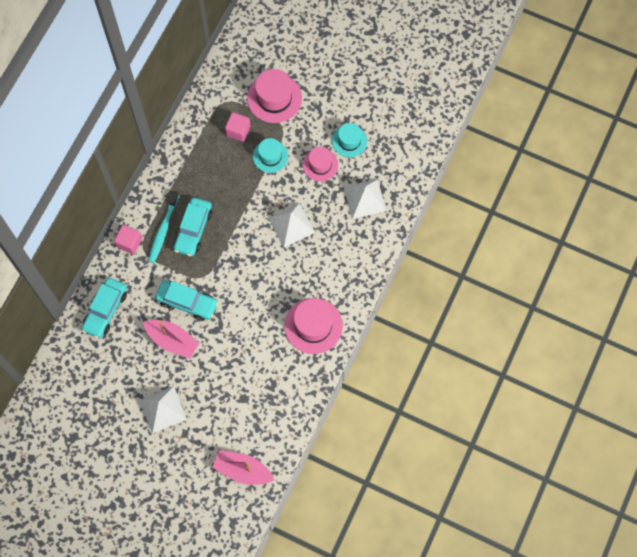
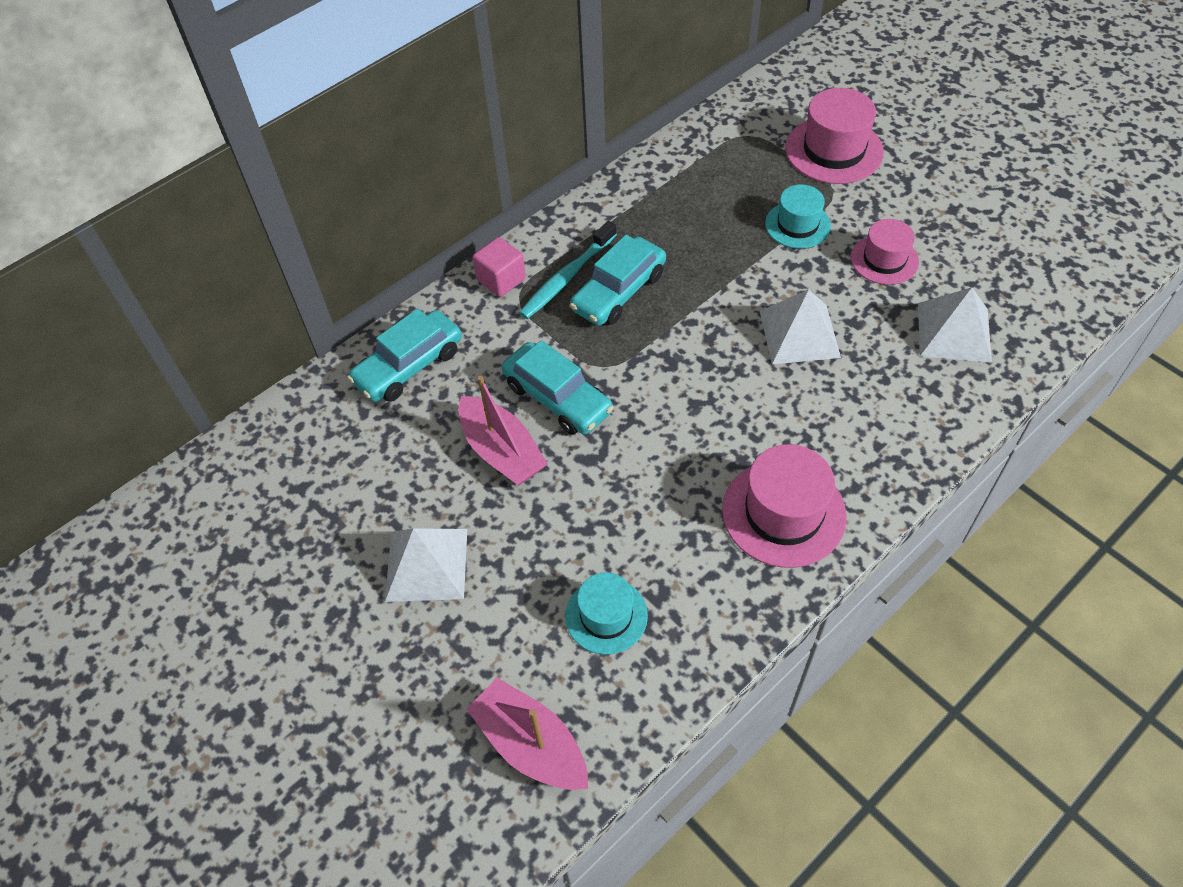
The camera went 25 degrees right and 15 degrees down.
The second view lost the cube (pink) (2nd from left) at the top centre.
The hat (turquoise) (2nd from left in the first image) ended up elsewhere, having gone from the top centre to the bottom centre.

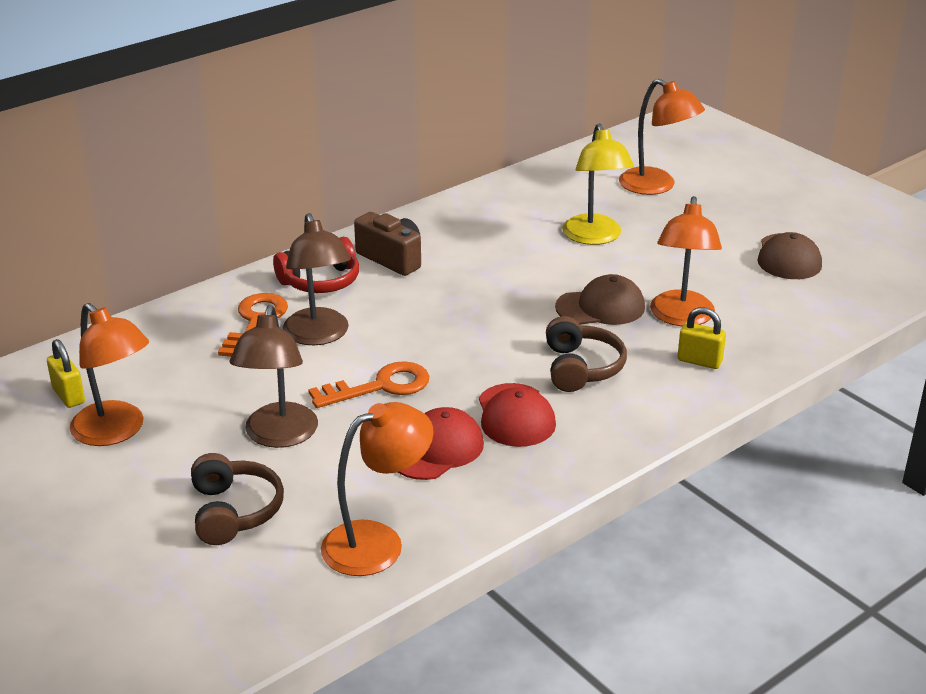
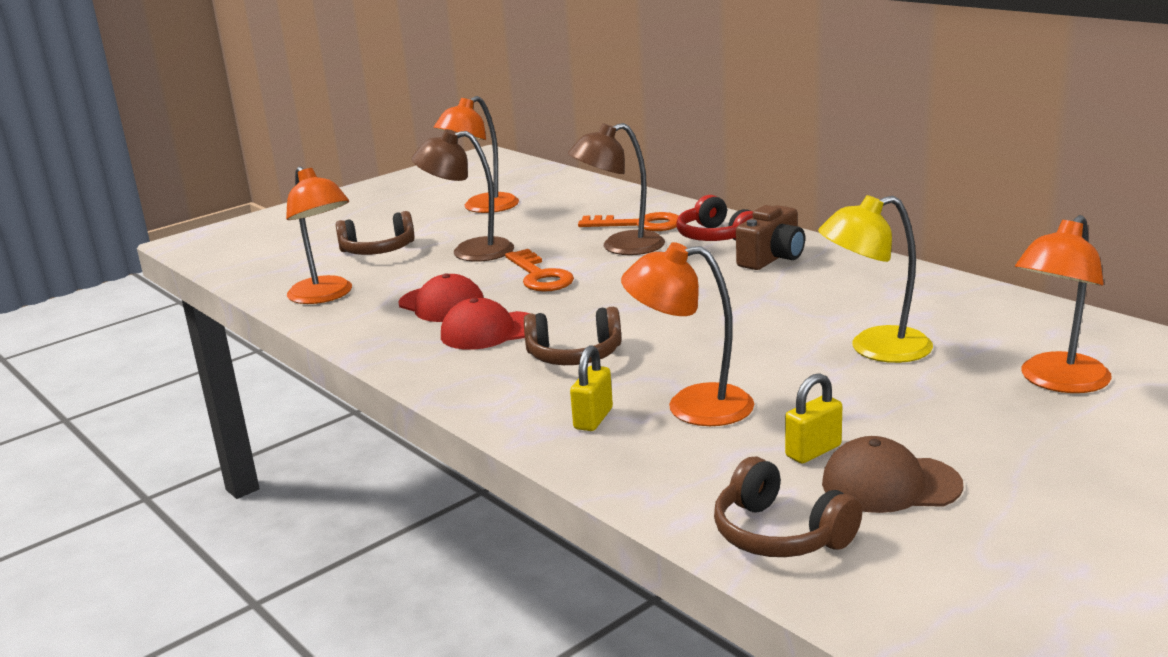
The camera went 90 degrees right and 10 degrees down.
The second view lost the cap (brown) (1st from left) at the centre.
The second view gained the headphones (brown) (3rd from left) at the bottom right.
The padlock (yellow) (1st from left in the first image) ended up elsewhere, having gone from the middle left to the middle right.

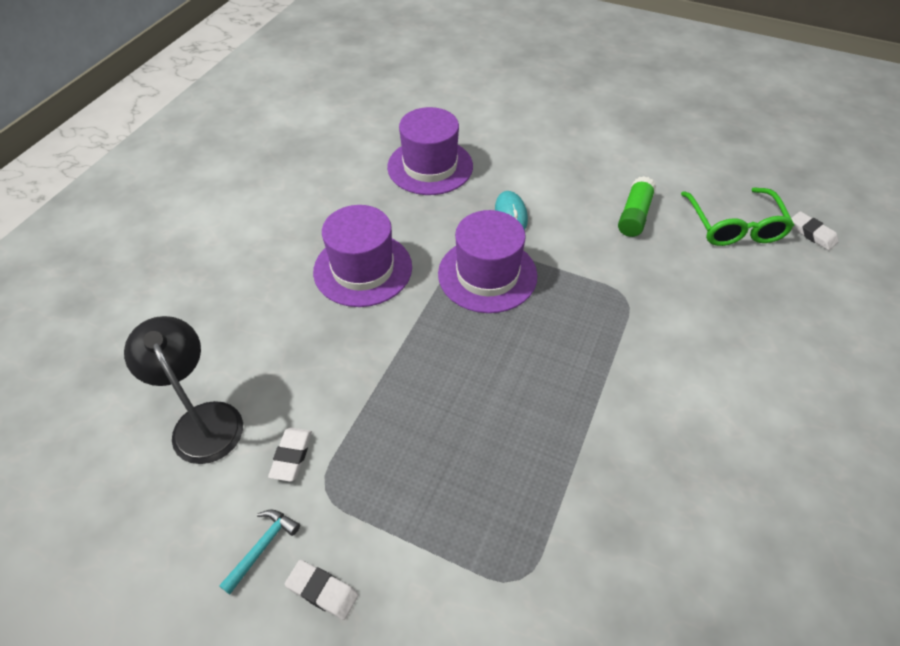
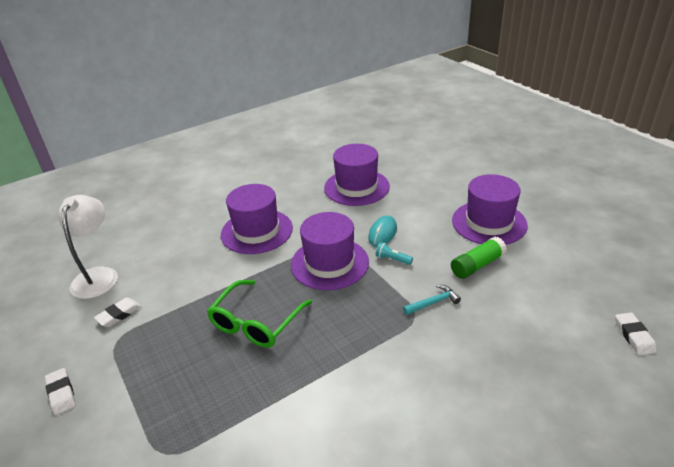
The camera went 35 degrees right and 15 degrees down.
The second view gained the flashlight (turquoise) at the centre.
The second view gained the hat (purple) (4th from left) at the middle right.
The hammer (turquoise) ended up elsewhere, having gone from the bottom left to the centre.
The glasses (green) ended up elsewhere, having gone from the middle right to the bottom centre.
What was the lamp (black) at the middle left turned into the lamp (white) at the middle left.

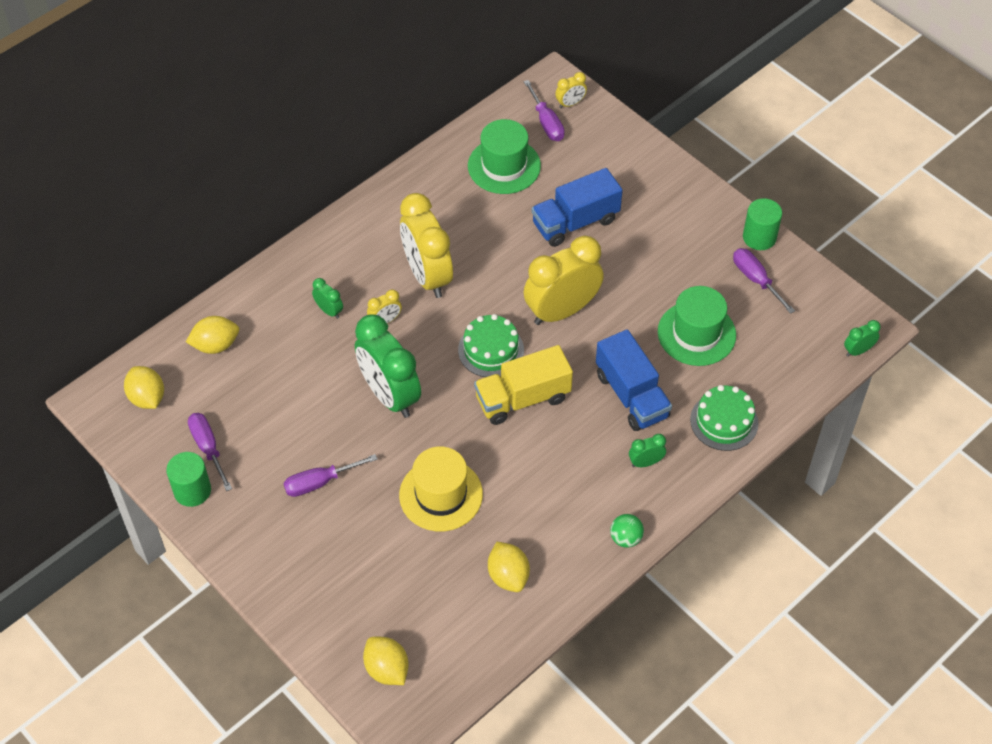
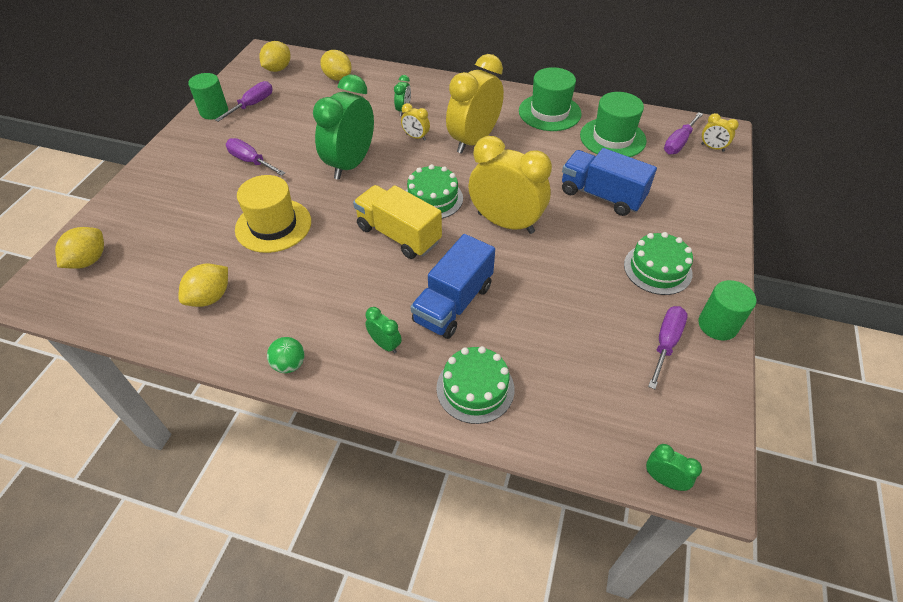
The camera went 60 degrees right and 5 degrees down.
The second view gained the cake (green) (3rd from left) at the middle right.
The hat (green) (2nd from left in the first image) ended up elsewhere, having gone from the middle right to the top centre.

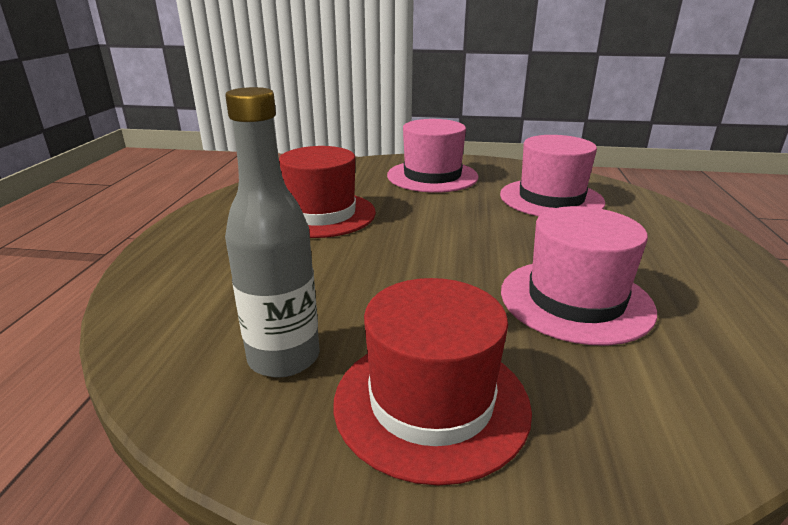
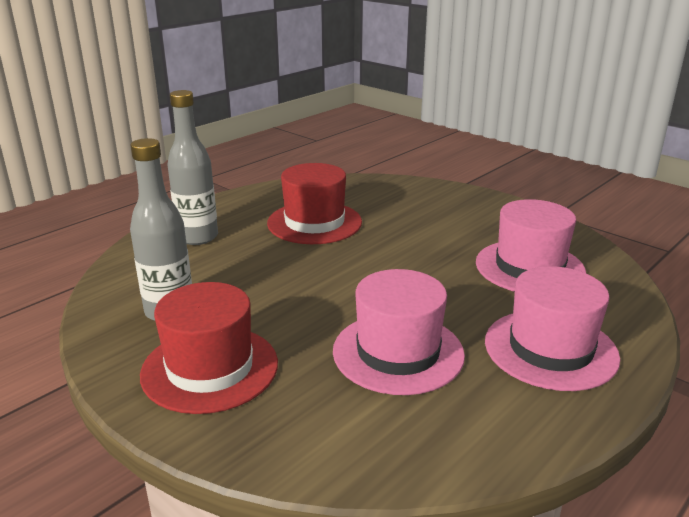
The camera went 35 degrees right and 0 degrees up.
The second view gained the bottle (grey) (2nd from left) at the top left.
The hat (pink) (1st from left in the first image) ended up elsewhere, having gone from the top centre to the middle right.

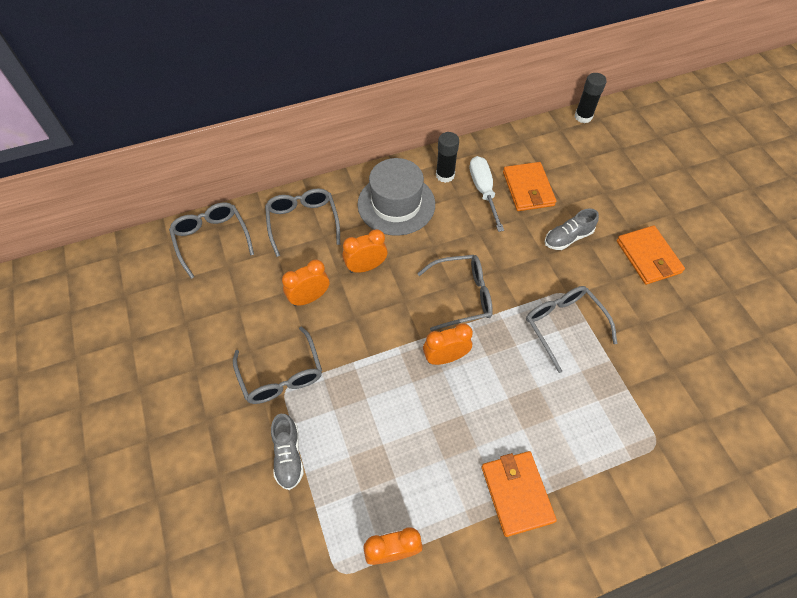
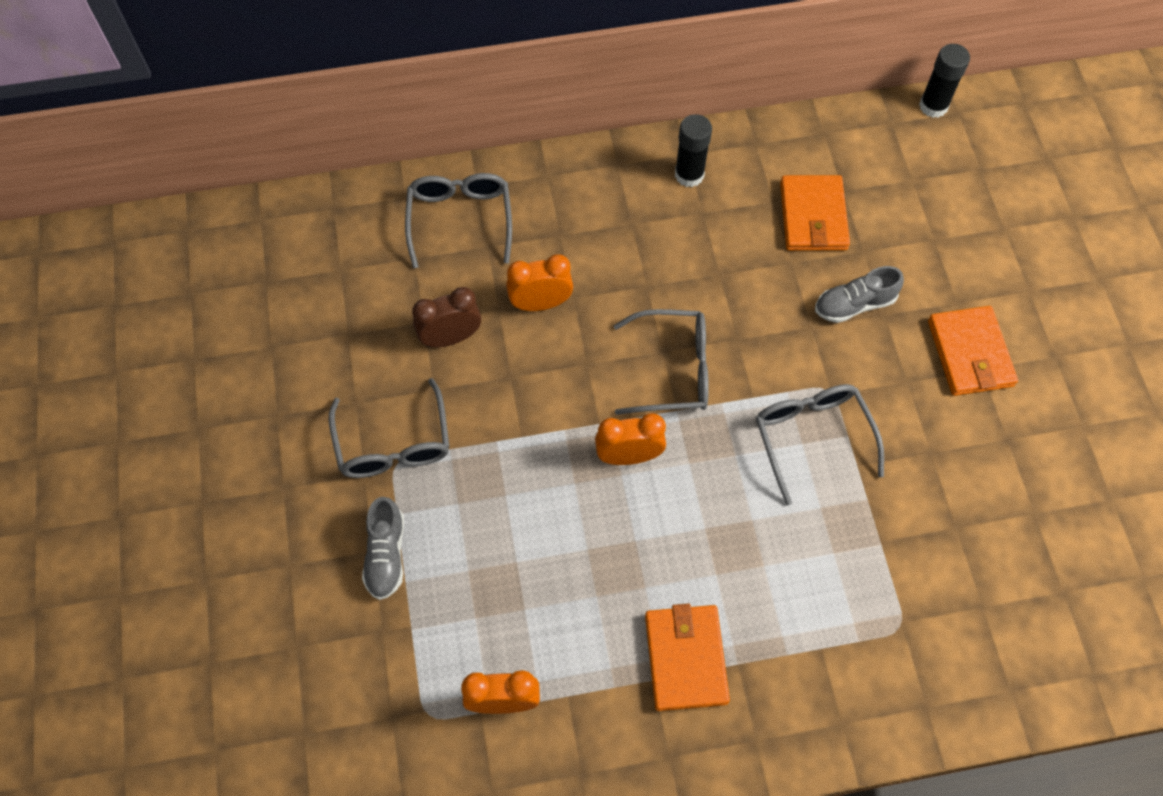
The camera went 10 degrees right and 5 degrees up.
The second view lost the glasses (grey) (1st from left) at the middle left.
The second view lost the hat (grey) at the top centre.
The second view lost the screwdriver (white) at the top centre.
What was the clock (orange) (1st from left) at the centre turned into the clock (brown) at the centre.

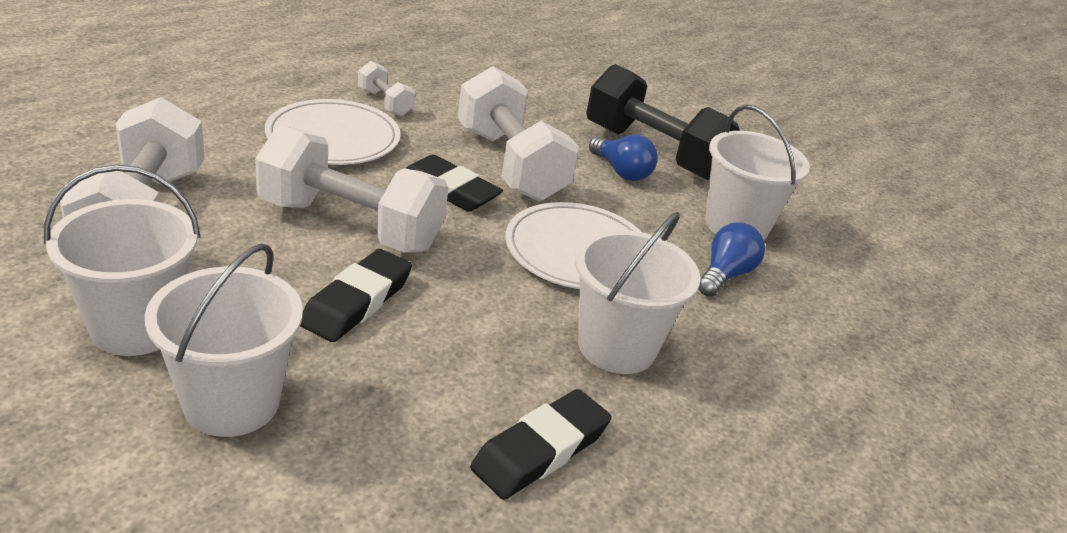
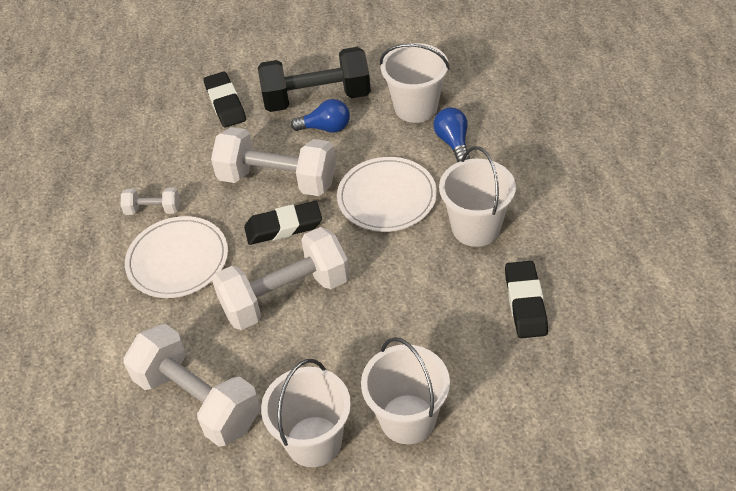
The camera went 40 degrees left and 15 degrees up.
The eraser (black) (1st from left) ended up elsewhere, having gone from the centre to the top left.

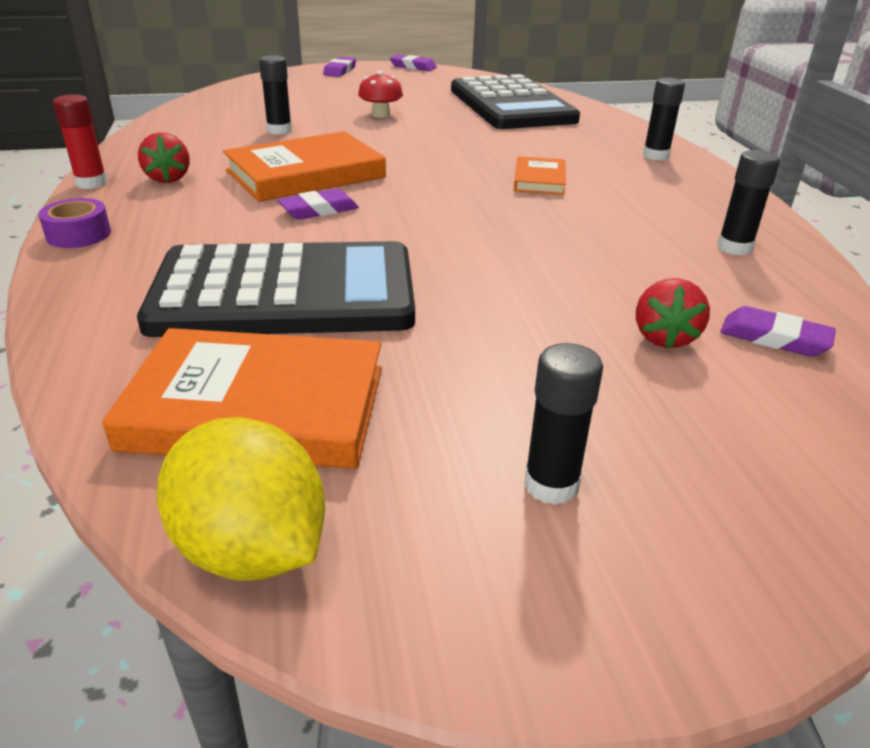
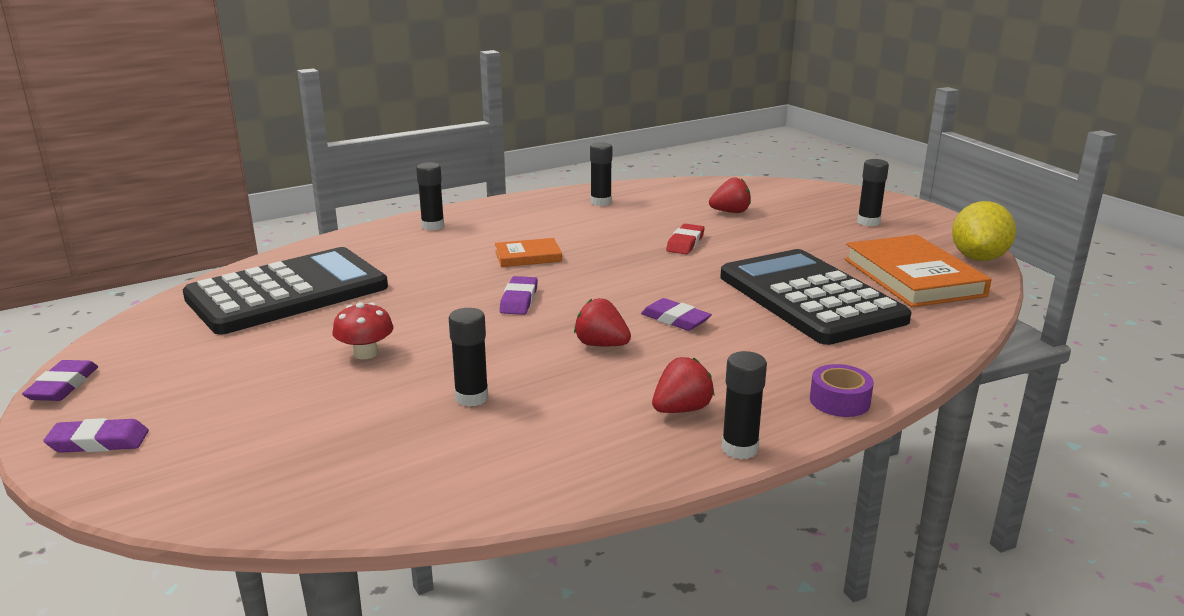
The camera went 110 degrees left and 10 degrees down.
The second view gained the eraser (red) at the centre.
The eraser (purple) (4th from left in the first image) ended up elsewhere, having gone from the middle right to the centre.
Where the book (orange) (2nd from left) stood at the top centre, the strawberry (red) (1st from left) came to stand at the centre.
What was the glue stick (red) at the top left turned into the glue stick (black) (4th from left) at the centre.

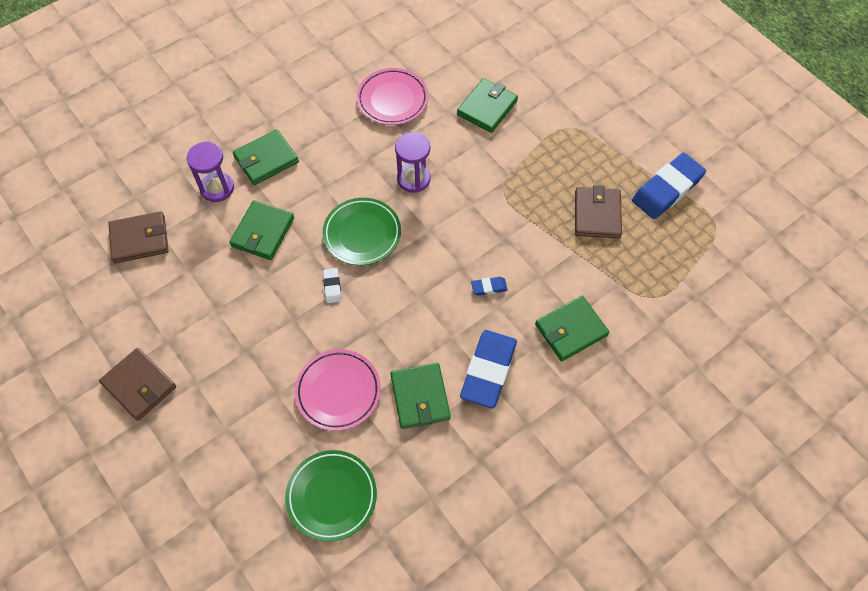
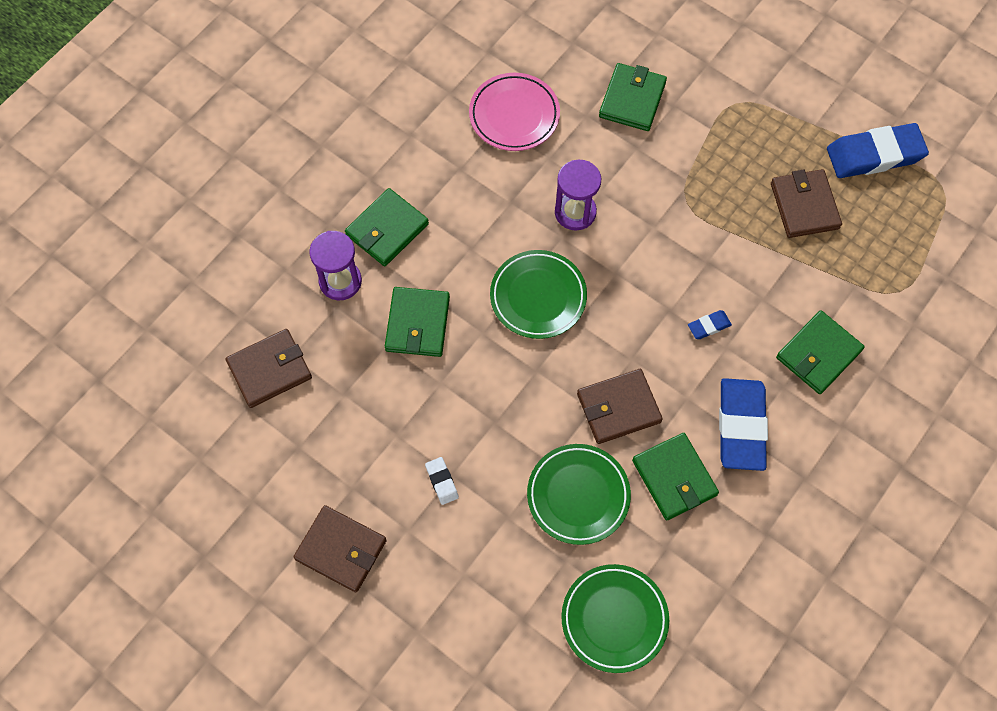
The camera went 15 degrees left and 5 degrees up.
The second view gained the wallet (brown) (3rd from left) at the centre.
The eraser (white) ended up elsewhere, having gone from the centre to the bottom centre.
What was the plate (pink) (1st from left) at the centre turned into the plate (green) (2nd from left) at the bottom centre.
The eraser (blue) (3rd from left) at the top right ended up facing another way, 45 degrees clockwise from before.

